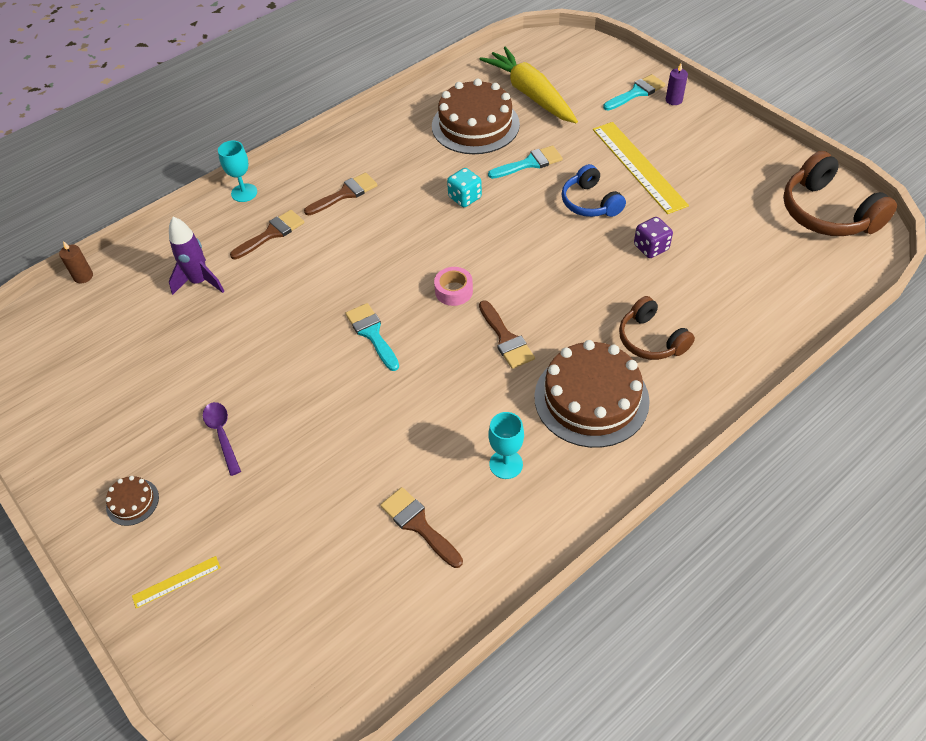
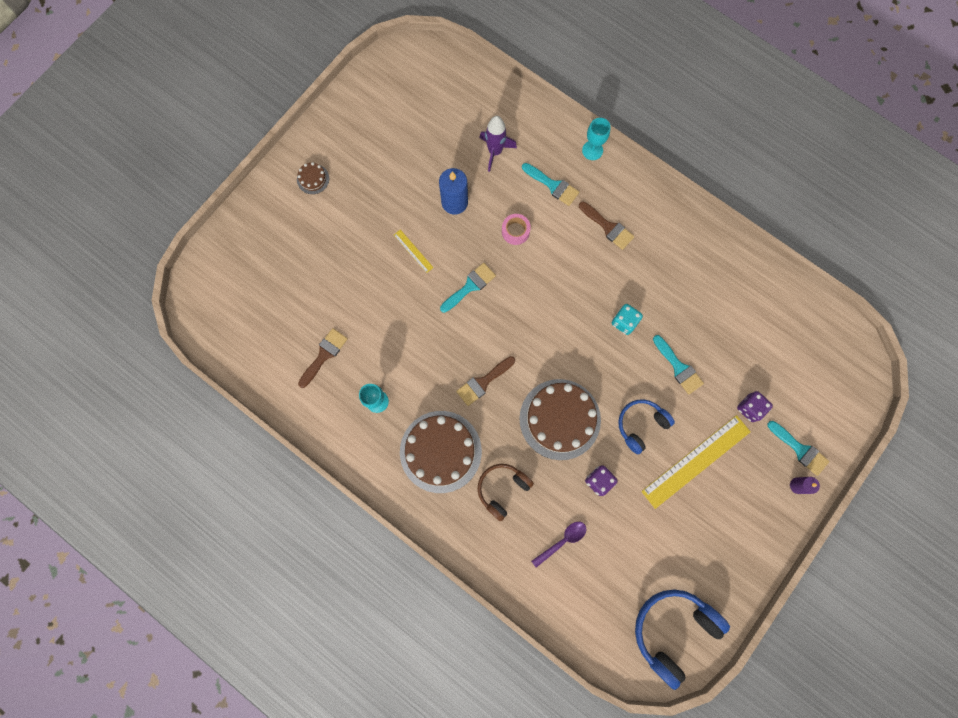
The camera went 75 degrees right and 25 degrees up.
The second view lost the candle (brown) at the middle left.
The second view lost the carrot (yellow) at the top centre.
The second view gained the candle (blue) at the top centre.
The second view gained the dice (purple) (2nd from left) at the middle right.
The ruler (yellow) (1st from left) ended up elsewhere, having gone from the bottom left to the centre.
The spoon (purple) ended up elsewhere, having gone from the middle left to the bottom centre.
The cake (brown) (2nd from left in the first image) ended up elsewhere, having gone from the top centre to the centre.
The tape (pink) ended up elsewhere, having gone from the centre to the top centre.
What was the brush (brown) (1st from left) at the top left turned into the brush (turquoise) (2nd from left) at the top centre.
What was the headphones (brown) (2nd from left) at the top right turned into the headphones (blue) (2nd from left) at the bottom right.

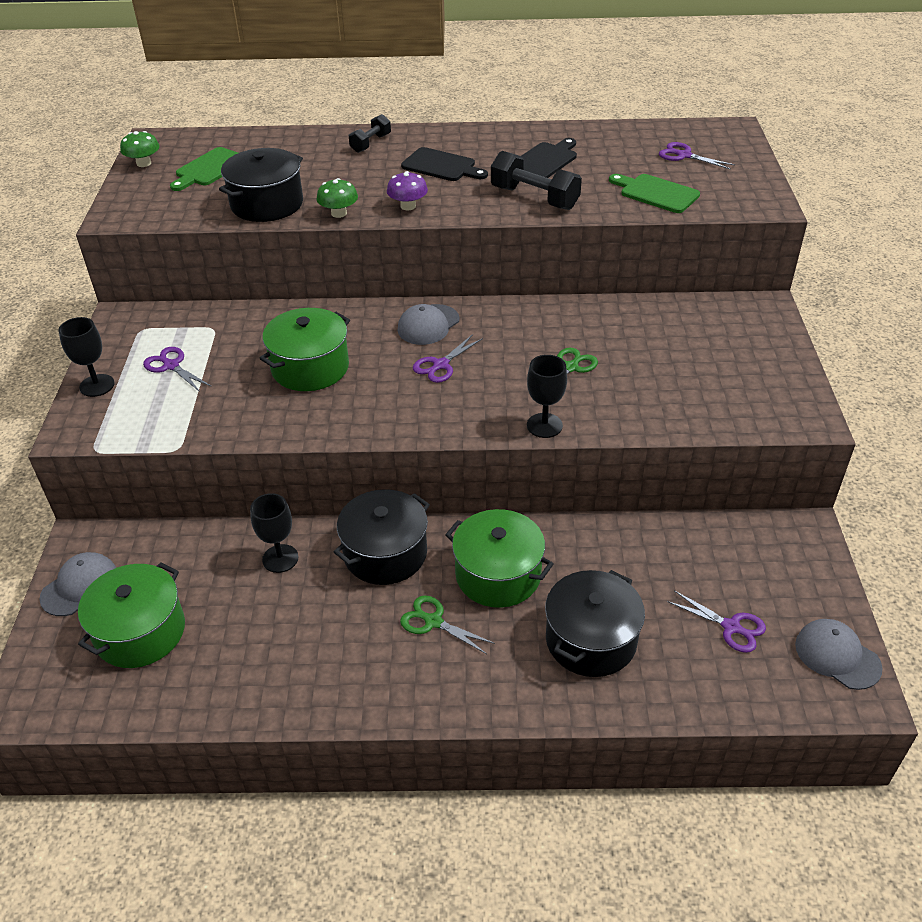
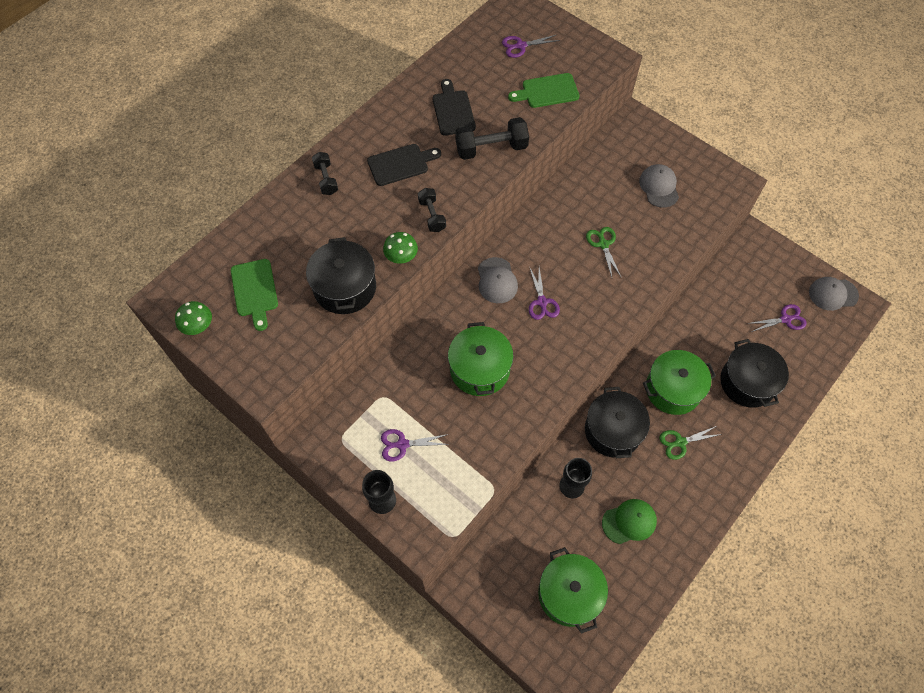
The camera went 50 degrees left and 20 degrees up.
The second view lost the goblet (black) (3rd from left) at the centre.
The second view gained the cap (green) at the bottom right.
The cap (grey) (1st from left in the first image) ended up elsewhere, having gone from the middle left to the top right.
Where the mushroom (purple) stood at the top centre, the dumbbell (black) (2nd from left) came to stand at the top centre.

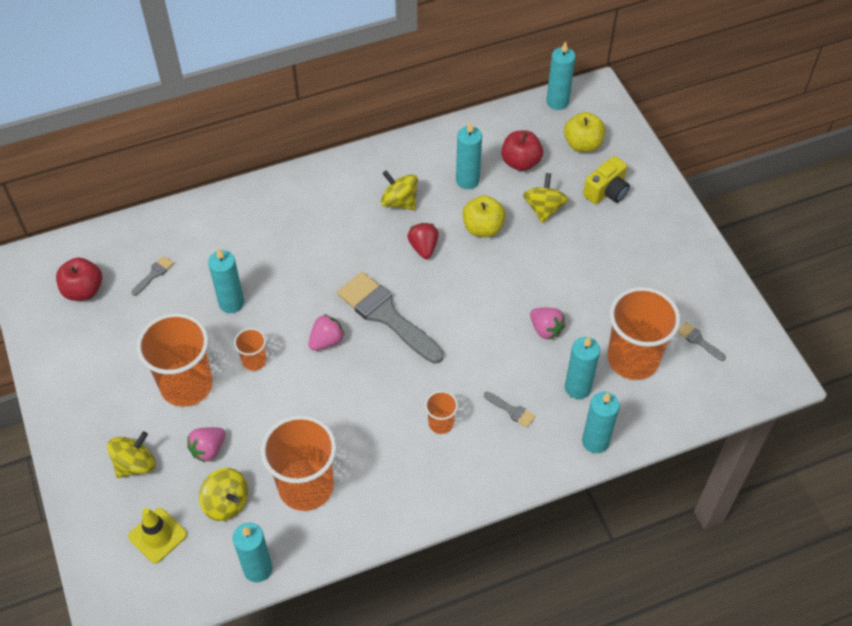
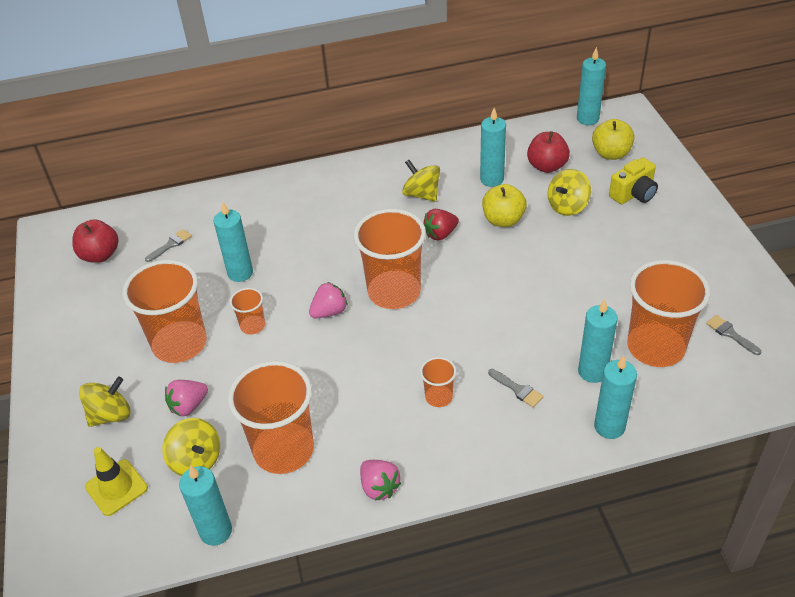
The camera went 10 degrees right and 10 degrees down.
The strawberry (pink) (3rd from left) ended up elsewhere, having gone from the centre to the bottom centre.
Where the brush (grey) (2nd from left) stood at the centre, the cup (orange) (4th from left) came to stand at the centre.
The strawberry (red) at the centre ended up facing another way, 120 degrees counterclockwise from before.
The spinning top (yellow) (4th from left) at the top centre ended up facing another way, 150 degrees counterclockwise from before.

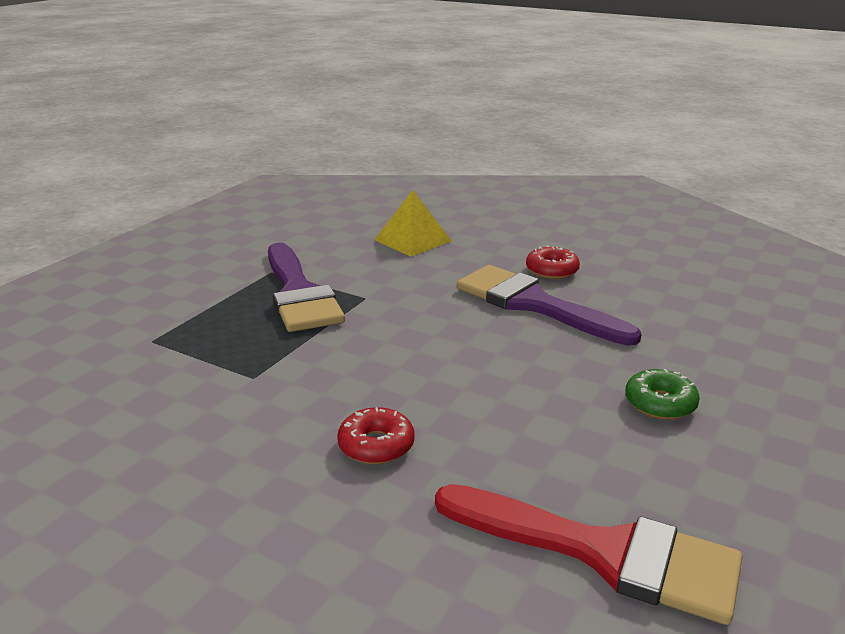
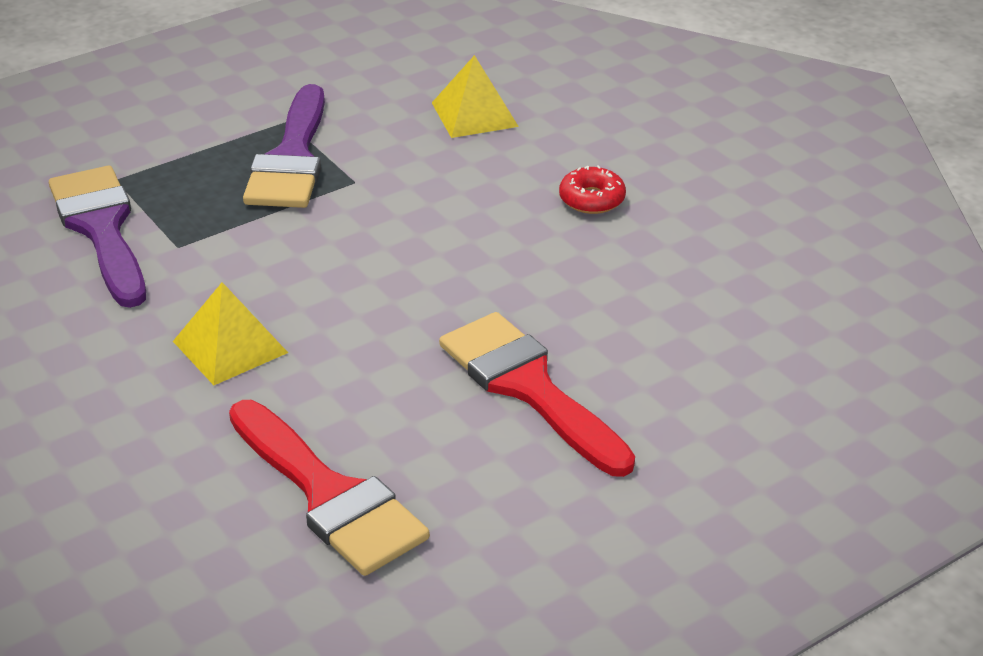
The camera went 25 degrees right and 10 degrees up.
The brush (purple) (2nd from left in the first image) ended up elsewhere, having gone from the centre to the middle left.
Where the donut (red) (1st from left) stood at the bottom centre, the pyramid (yellow) (1st from left) came to stand at the middle left.
Where the donut (green) stood at the middle right, the brush (red) (2nd from left) came to stand at the centre.

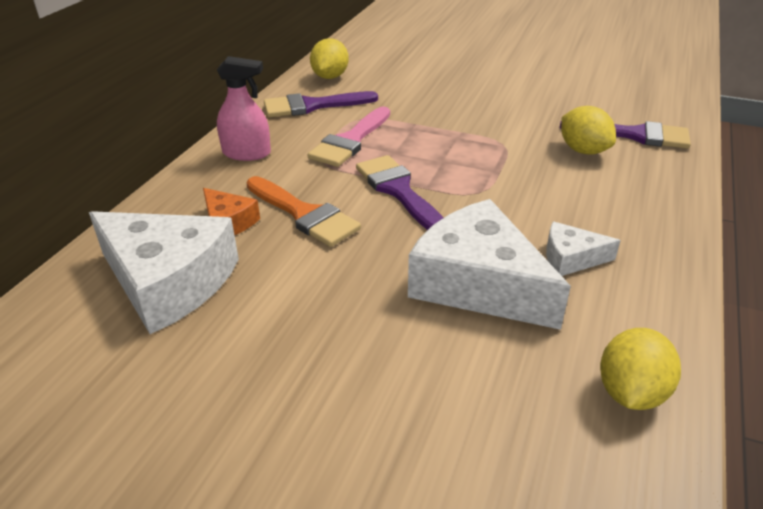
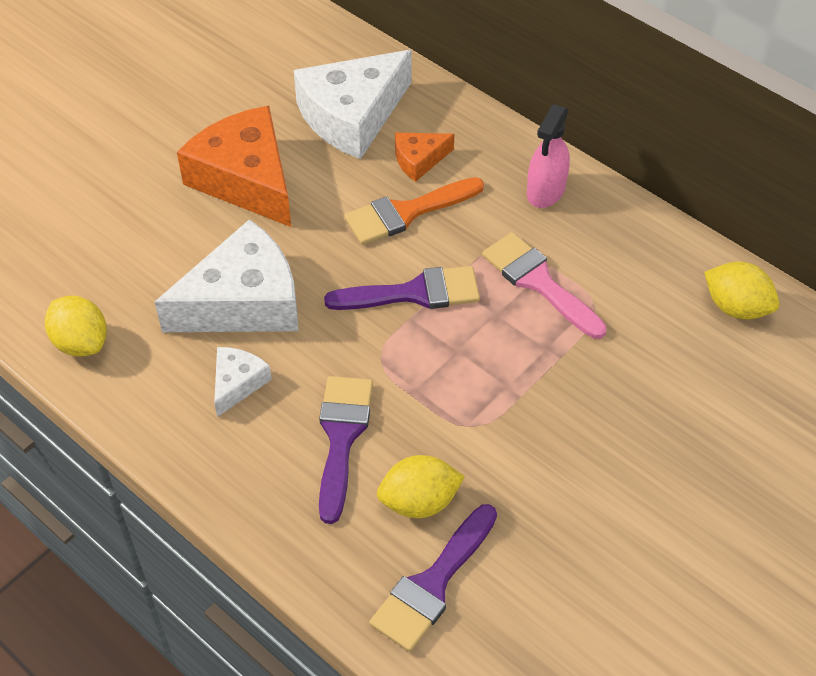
The camera went 110 degrees right and 15 degrees up.
The second view gained the cheese (orange) (1st from left) at the top left.
The brush (purple) (1st from left) ended up elsewhere, having gone from the top centre to the centre.

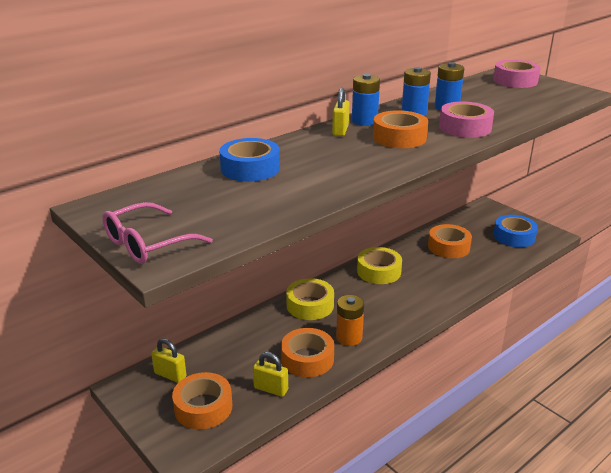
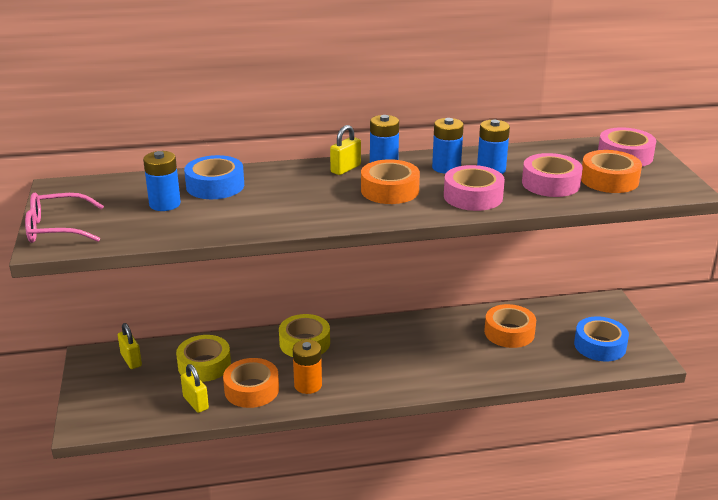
The camera went 30 degrees right and 0 degrees up.
The second view gained the battery (blue) (1st from left) at the middle left.
The second view gained the tape (pink) (2nd from left) at the middle right.
The tape (orange) (1st from left in the first image) ended up elsewhere, having gone from the bottom left to the middle right.
The tape (yellow) (2nd from left in the first image) ended up elsewhere, having gone from the centre to the bottom left.

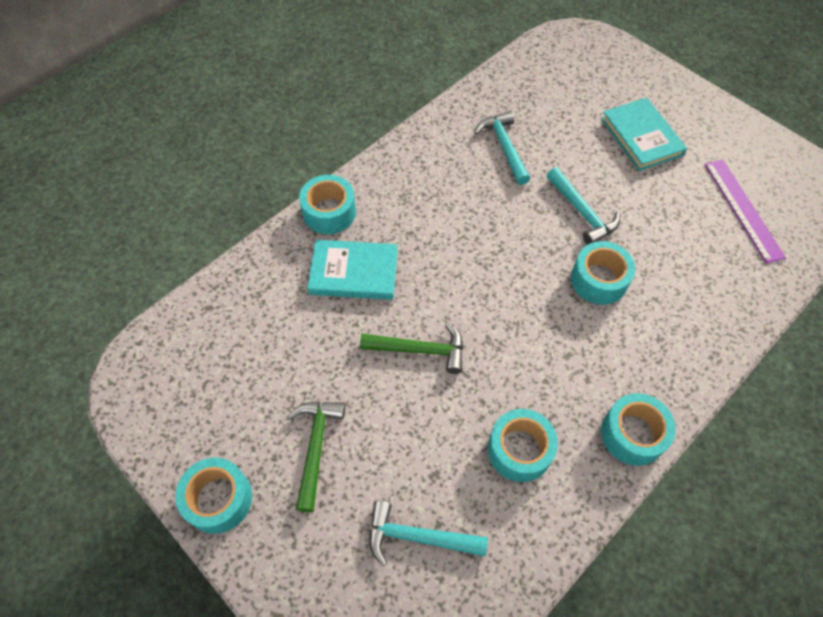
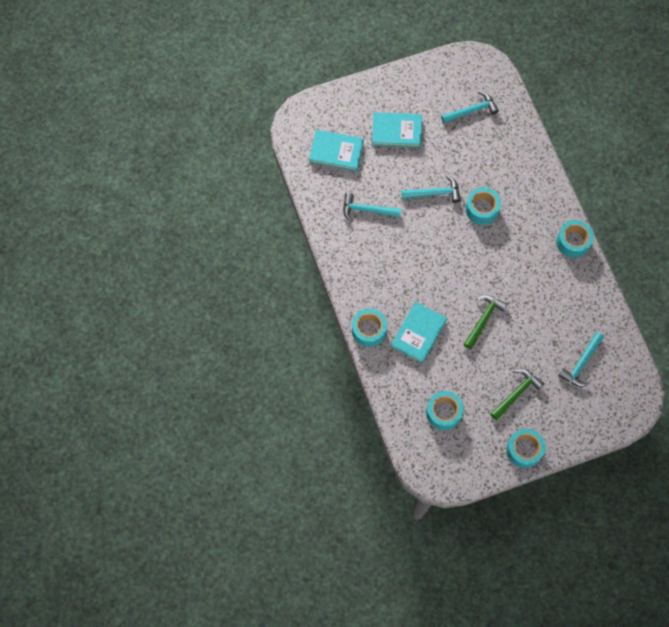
The camera went 65 degrees left and 10 degrees up.
The second view gained the book (turquoise) (1st from left) at the top centre.
The tape (turquoise) (3rd from left in the first image) ended up elsewhere, having gone from the bottom centre to the centre.
Where the ruler (purple) stood at the middle right, the hammer (turquoise) (3rd from left) came to stand at the top right.
The hammer (green) (1st from left in the first image) at the bottom centre ended up facing another way, 105 degrees clockwise from before.

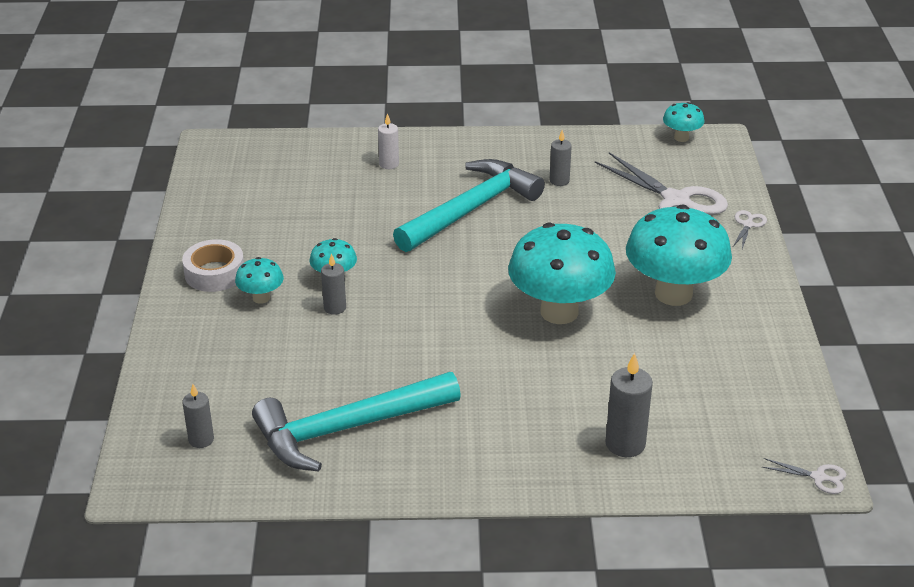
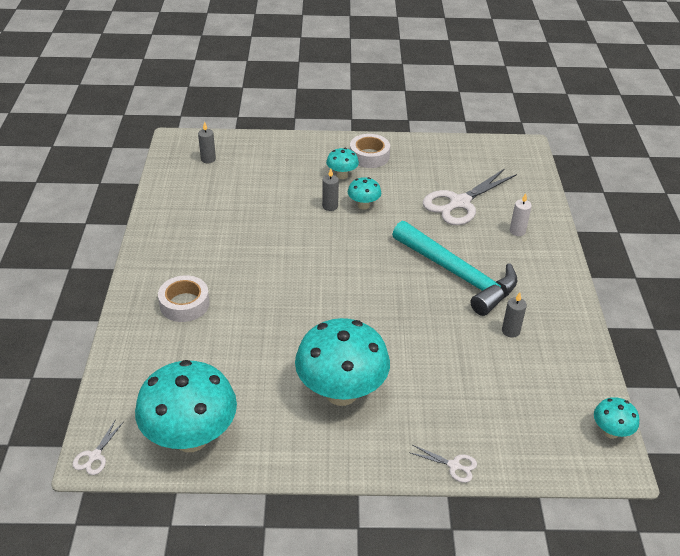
The camera went 90 degrees right and 5 degrees up.
The second view lost the hammer (turquoise) (1st from left) at the bottom centre.
The second view lost the candle (grey) (4th from left) at the bottom right.
The second view gained the tape (white) (1st from left) at the middle left.
The mushroom (turquoise) (3rd from left in the first image) ended up elsewhere, having gone from the centre to the bottom left.
The scissors (white) (1st from left in the first image) ended up elsewhere, having gone from the top right to the middle right.

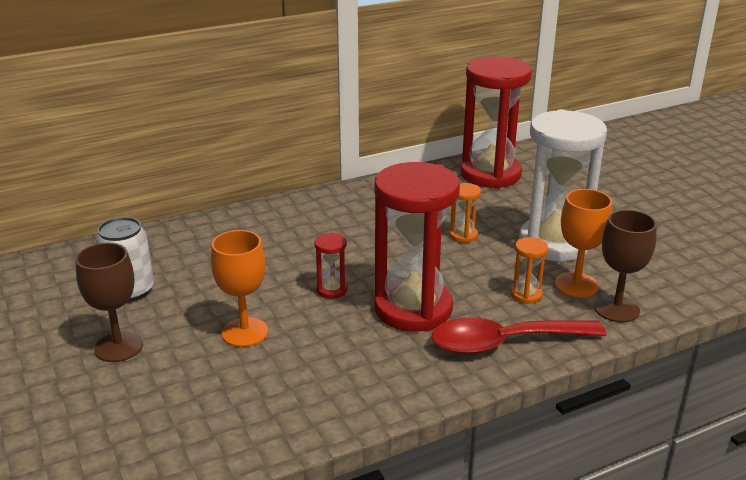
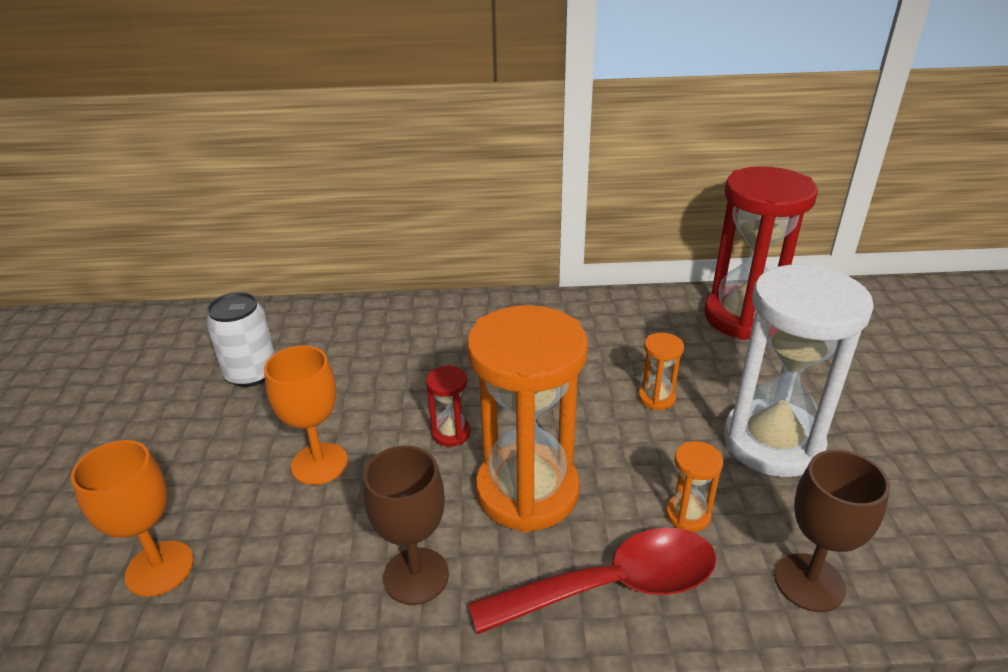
The camera went 25 degrees right and 5 degrees up.
The goblet (brown) (1st from left) ended up elsewhere, having gone from the middle left to the bottom centre.
The goblet (orange) (2nd from left in the first image) ended up elsewhere, having gone from the middle right to the bottom left.
What was the hourglass (red) (2nd from left) at the centre turned into the hourglass (orange) (1st from left) at the centre.
The spoon (red) at the bottom right ended up facing another way, 150 degrees clockwise from before.

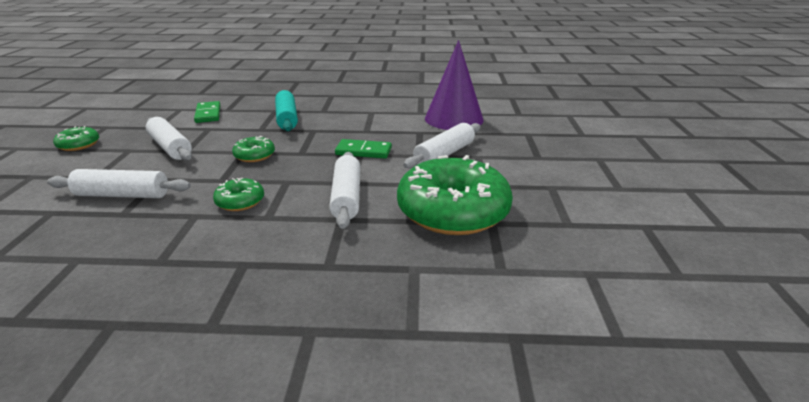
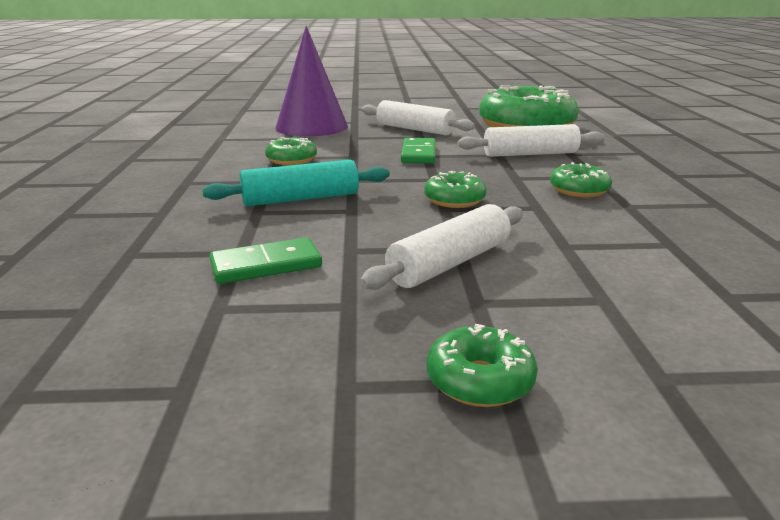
The camera went 95 degrees left and 5 degrees down.
The second view lost the rolling pin (white) (1st from left) at the middle left.
The second view gained the donut (green) (1st from left) at the top centre.

